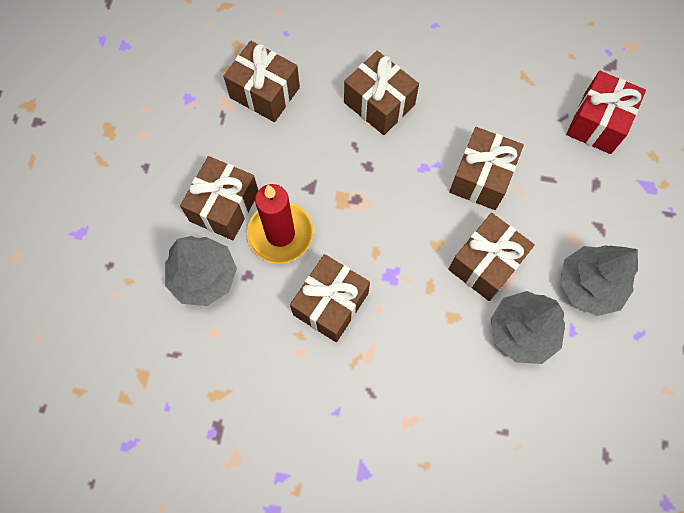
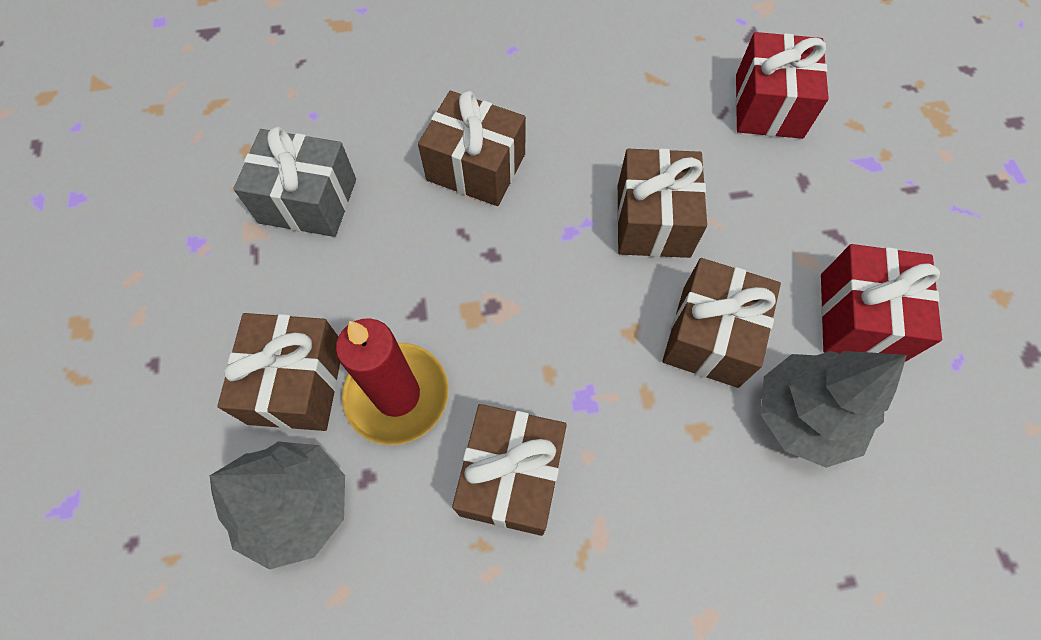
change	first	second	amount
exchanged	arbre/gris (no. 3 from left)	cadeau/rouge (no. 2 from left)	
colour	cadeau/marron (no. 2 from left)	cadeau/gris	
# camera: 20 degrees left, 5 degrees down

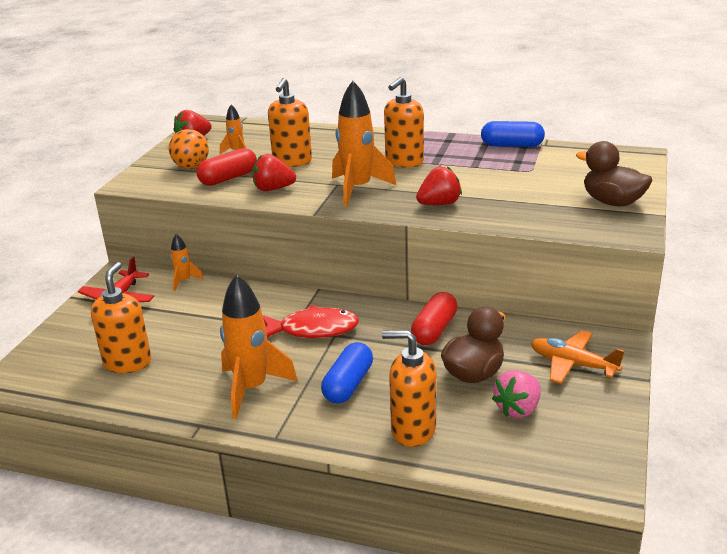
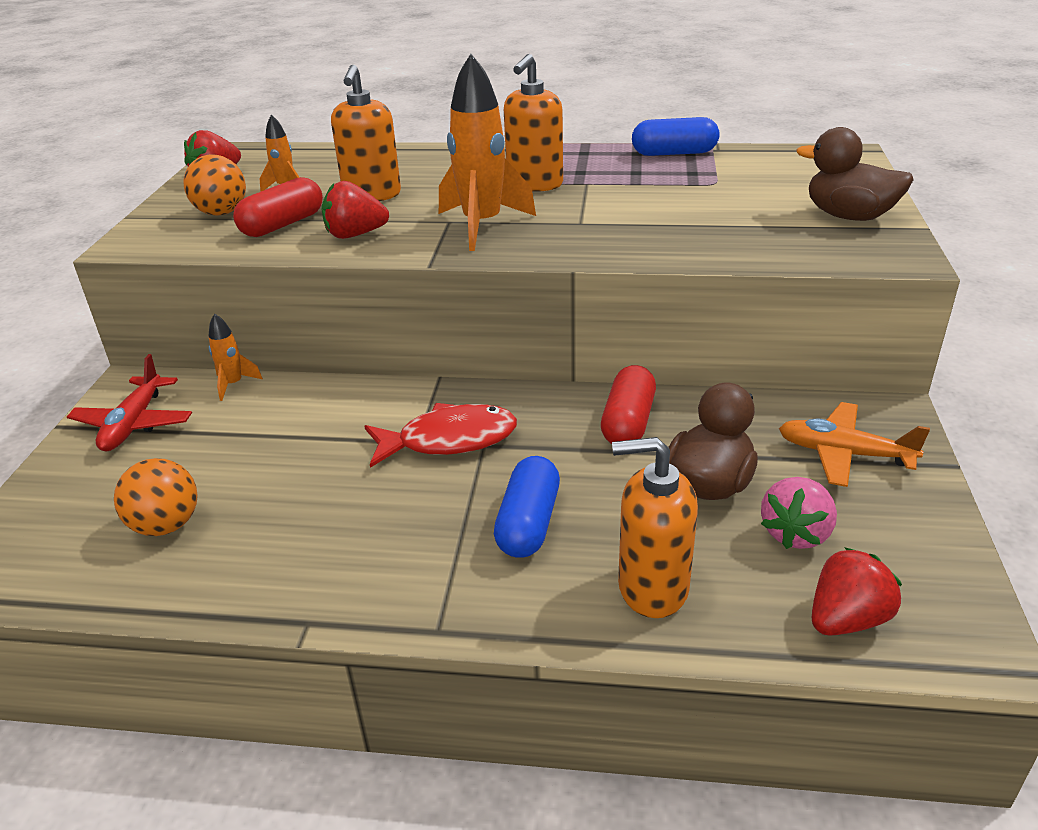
change	first	second	amount
missing	fusée/orange (no. 3 from left)		
relocated	fraise/rouge (no. 3 from left)		
exchanged	distributeur de savon/orange (no. 1 from left)	balle/orange (no. 1 from left)	
# camera: 10 degrees left, 5 degrees up

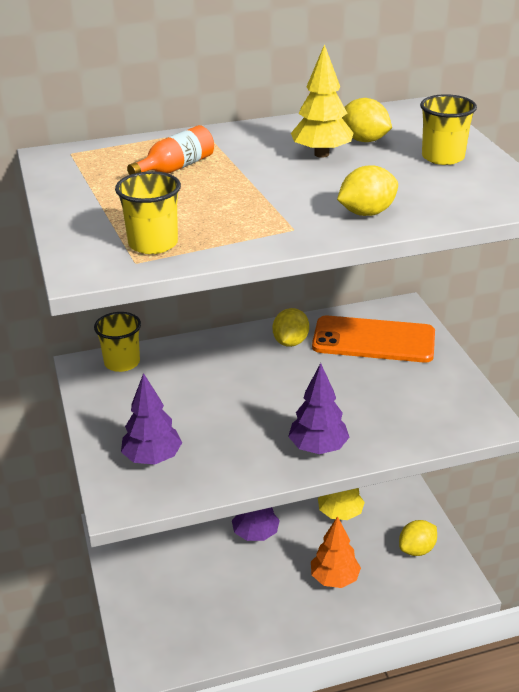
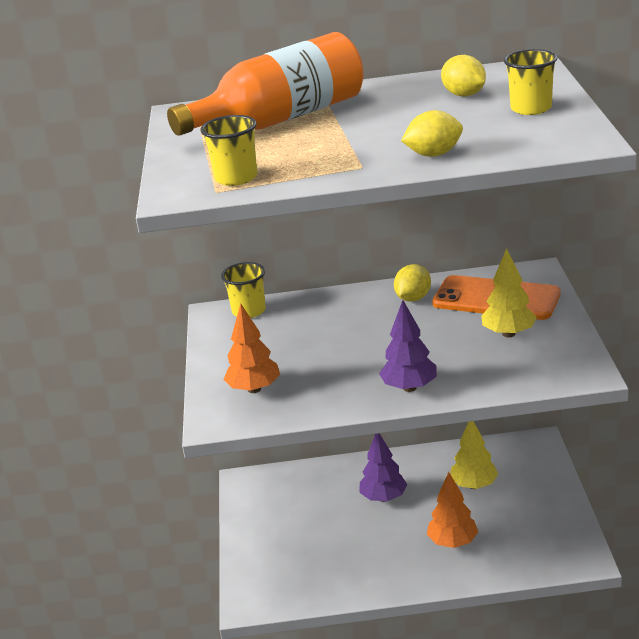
change	first	second	amount
missing	citron/jaune (no. 4 from left)		
relocated	arbre/jaune (no. 1 from left in the first image)	arbre/jaune (no. 2 from left)	
colour	arbre/violet (no. 1 from left)	arbre/orange (no. 1 from left)	
size	bouteille/orange		x2.29
# camera: 15 degrees right, 5 degrees down

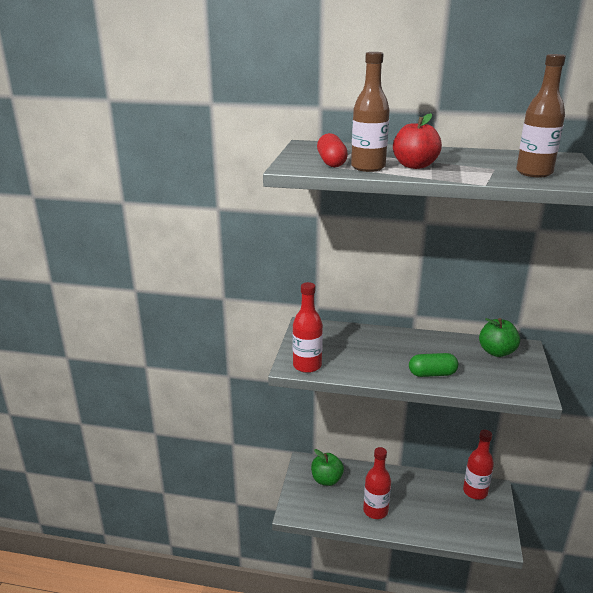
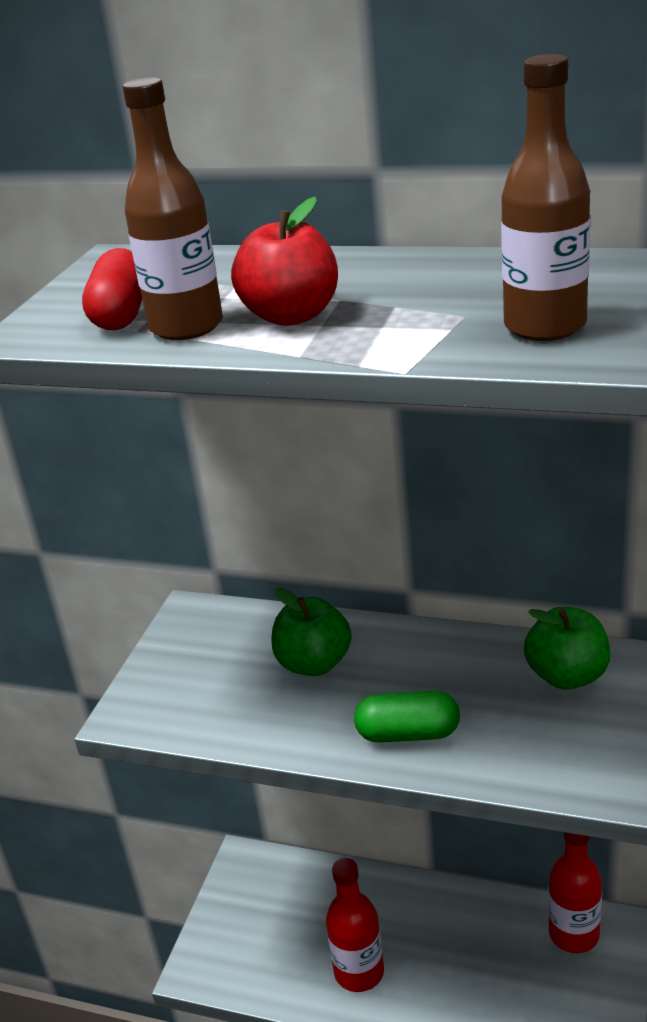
change	first	second	amount
missing	bouteille/rouge (no. 1 from left)		
relocated	pomme/vert (no. 1 from left)		
# camera: 10 degrees right, 5 degrees up

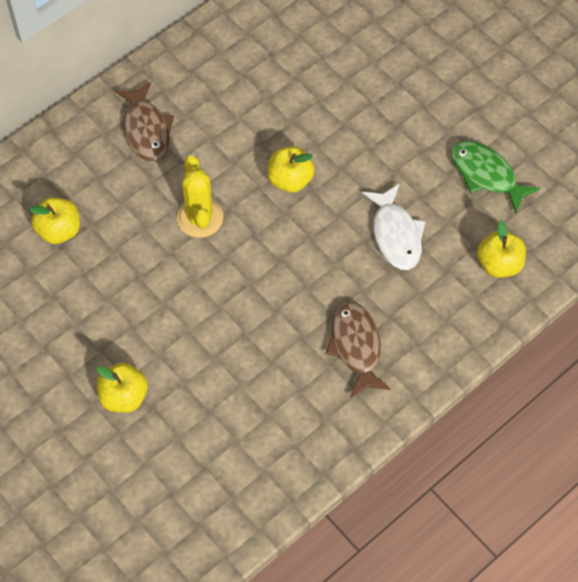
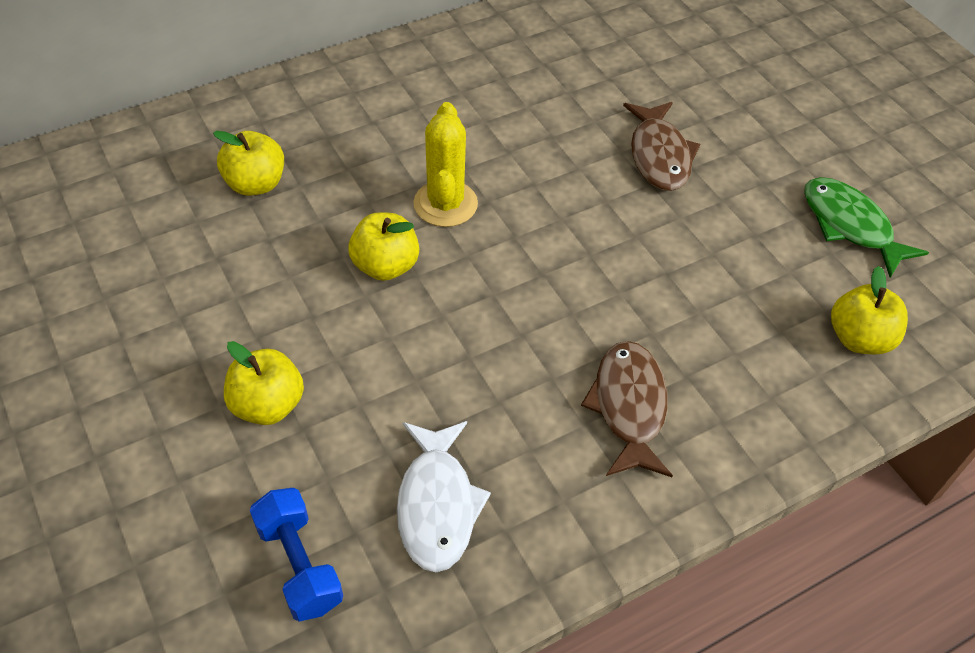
change	first	second	amount
appeared		haltère/bleu	
relocated	poisson/marron (no. 1 from left in the first image)	poisson/marron (no. 2 from left)	
relocated	pomme/jaune (no. 3 from left)		
relocated	poisson/blanc		
# camera: 10 degrees right, 10 degrees down

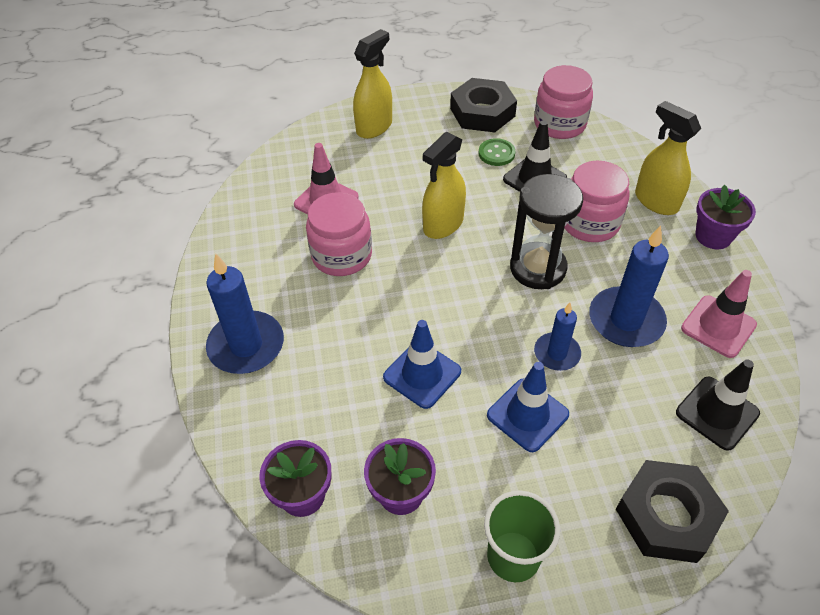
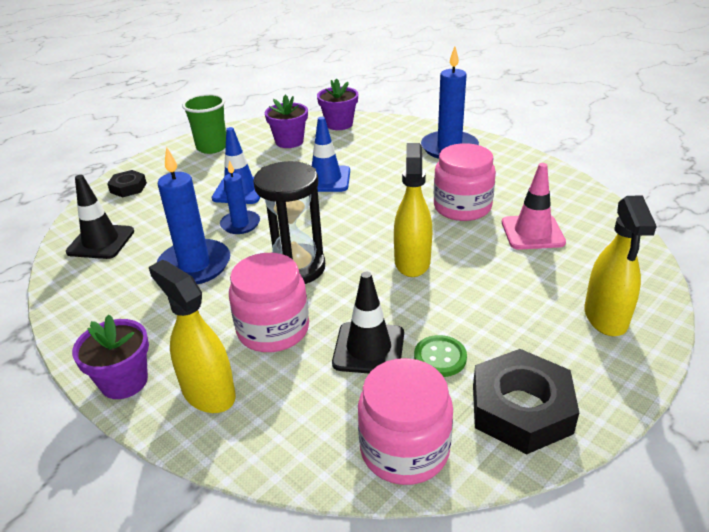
change	first	second	amount
missing	cône de chantier/rose (no. 2 from left)		
spun	vaporisateur/jaune (no. 3 from left in the first image)	vaporisateur/jaune (no. 1 from left)	150 degrees counterclockwise
size	écrou/noir (no. 2 from left in the first image)	écrou/noir (no. 1 from left)	x0.54
# camera: 145 degrees right, 15 degrees down

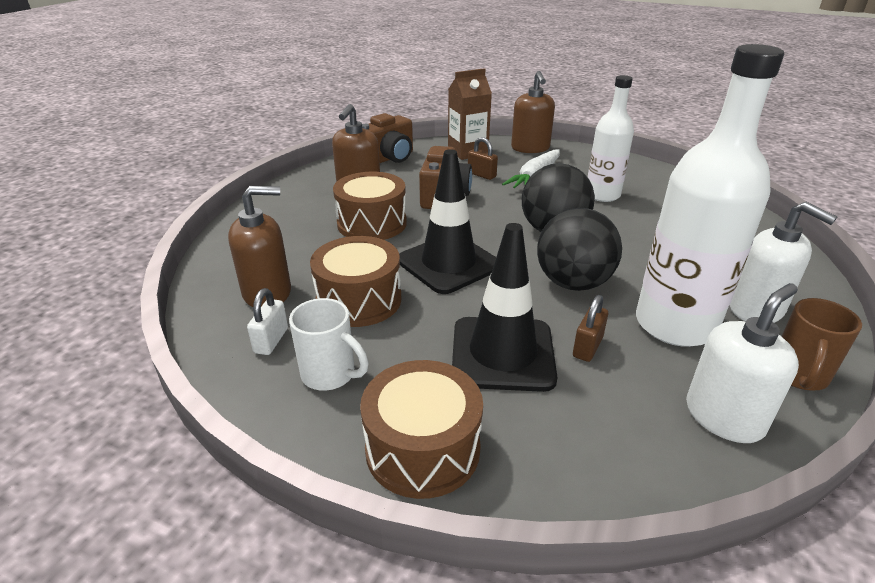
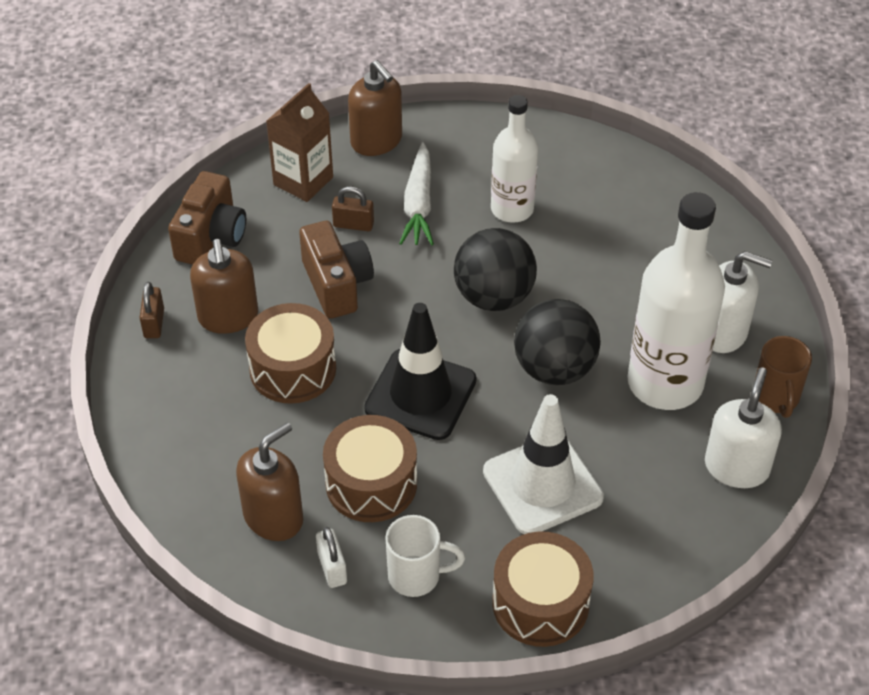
change	first	second	amount
relocated	cadenas/marron (no. 2 from left in the first image)	cadenas/marron (no. 1 from left)	
colour	cône de chantier/noir (no. 2 from left)	cône de chantier/blanc	
# camera: 30 degrees left, 15 degrees up

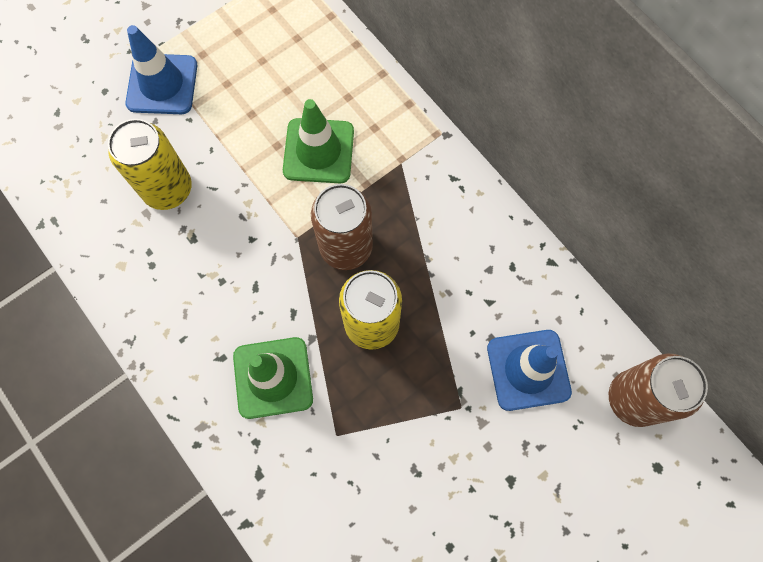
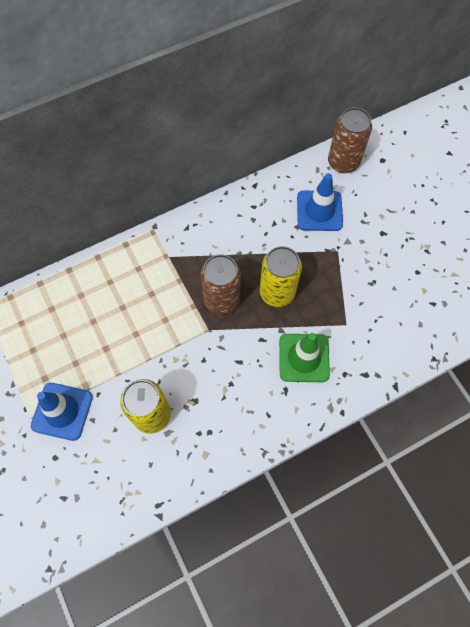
change	first	second	amount
missing	cône de chantier/vert (no. 2 from left)		
# camera: 80 degrees left, 5 degrees down

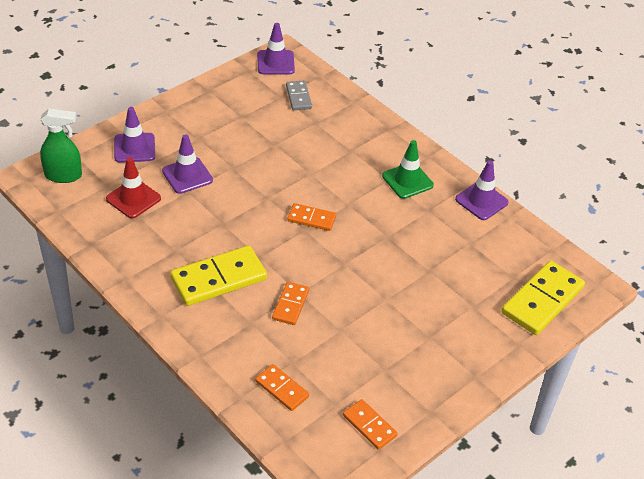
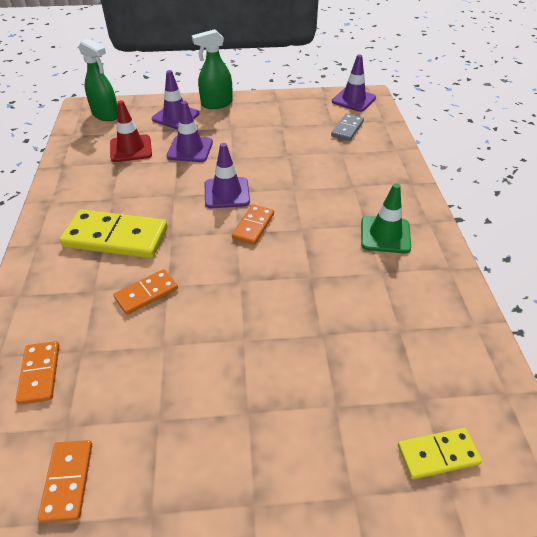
change	first	second	amount
appeared		vaporisateur/vert (no. 2 from left)	
relocated	cône de chantier/violet (no. 4 from left in the first image)	cône de chantier/violet (no. 3 from left)	
spun	domino/orange (no. 3 from left in the first image)	domino/orange (no. 4 from left)	60 degrees clockwise
size	domino/jaune (no. 2 from left)		x0.55
# camera: 40 degrees right, 0 degrees up

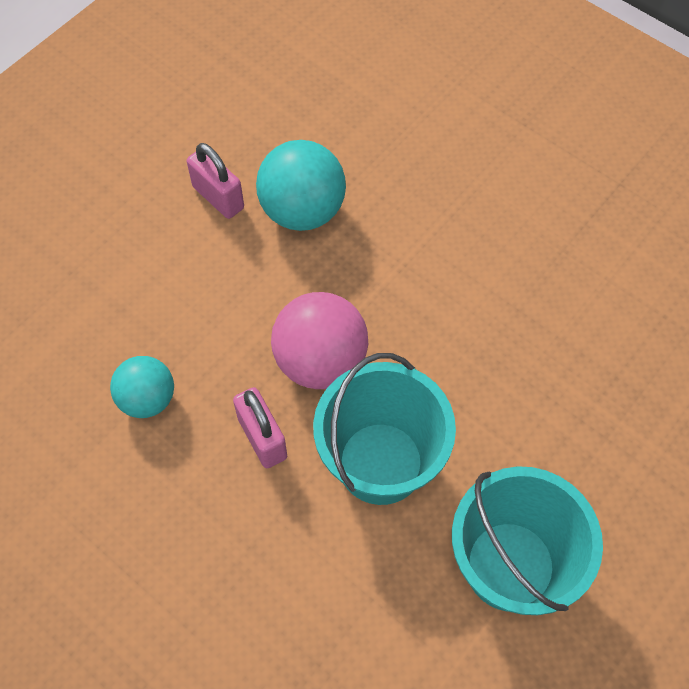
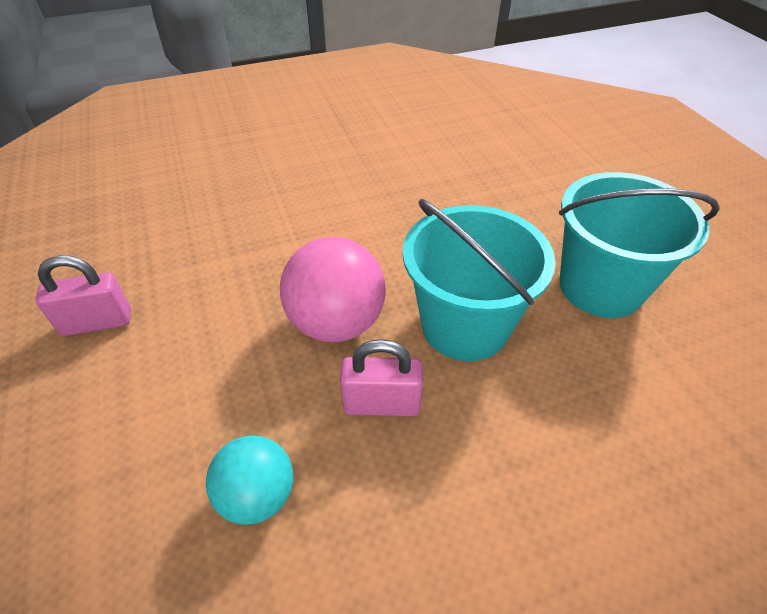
change	first	second	amount
missing	balle/turquoise (no. 2 from left)		
# camera: 60 degrees left, 15 degrees down

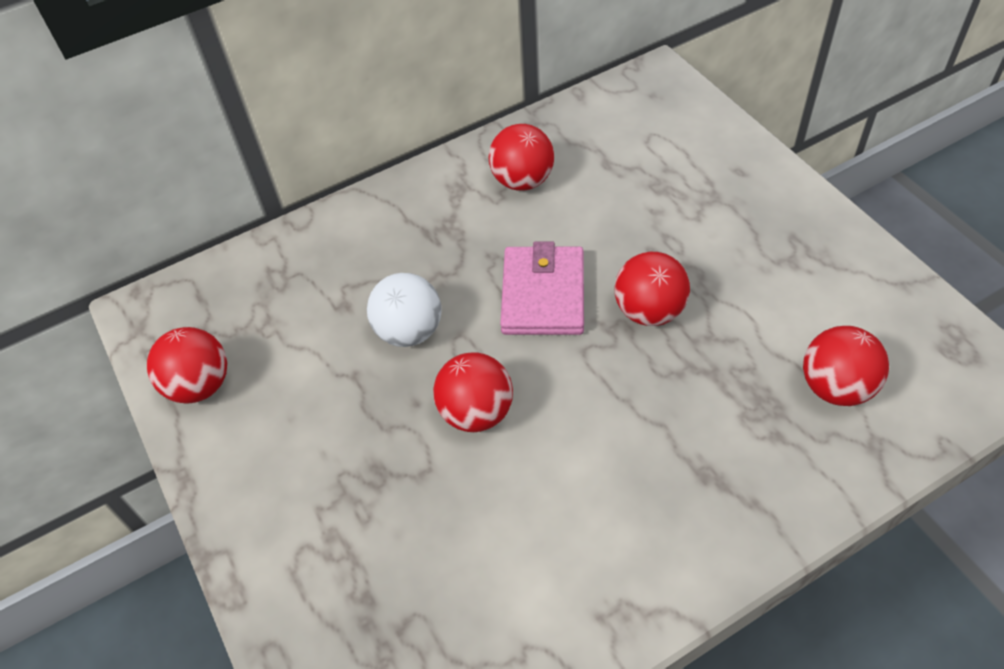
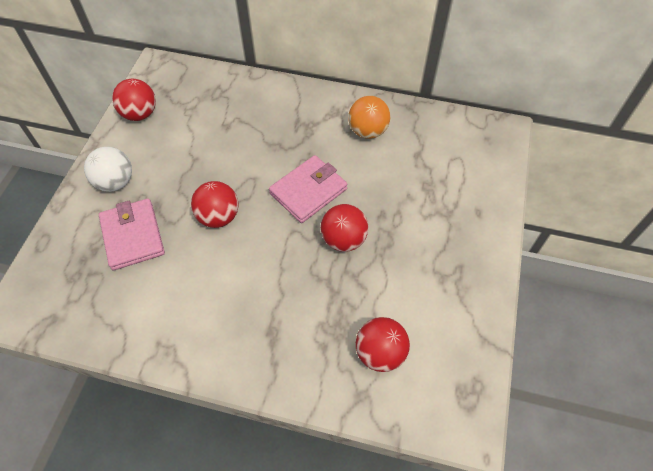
change	first	second	amount
appeared		portefeuille/rose (no. 1 from left)	
relocated	balle/blanc		
colour	balle/rouge (no. 3 from left)	balle/orange	
# camera: 40 degrees right, 5 degrees up

